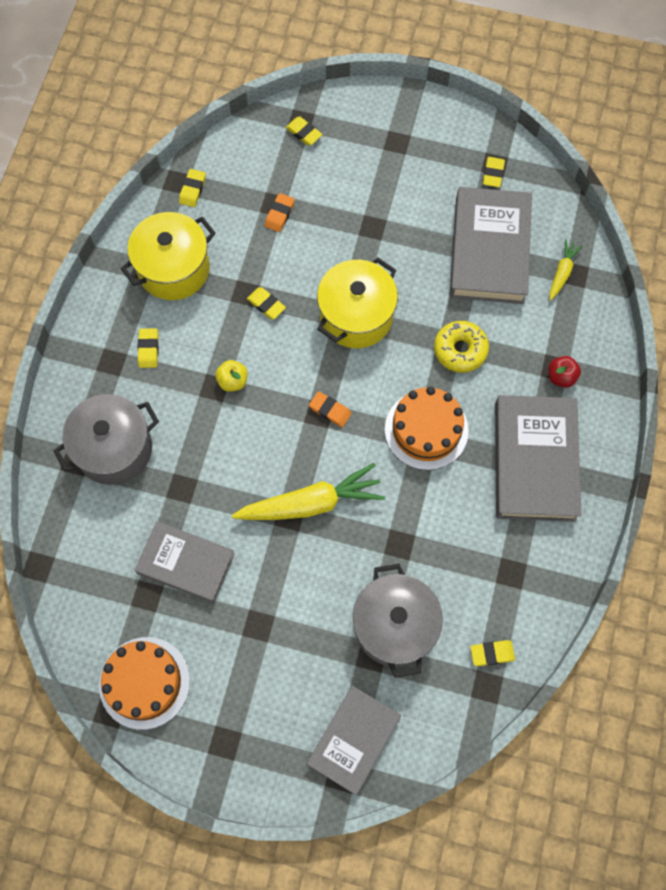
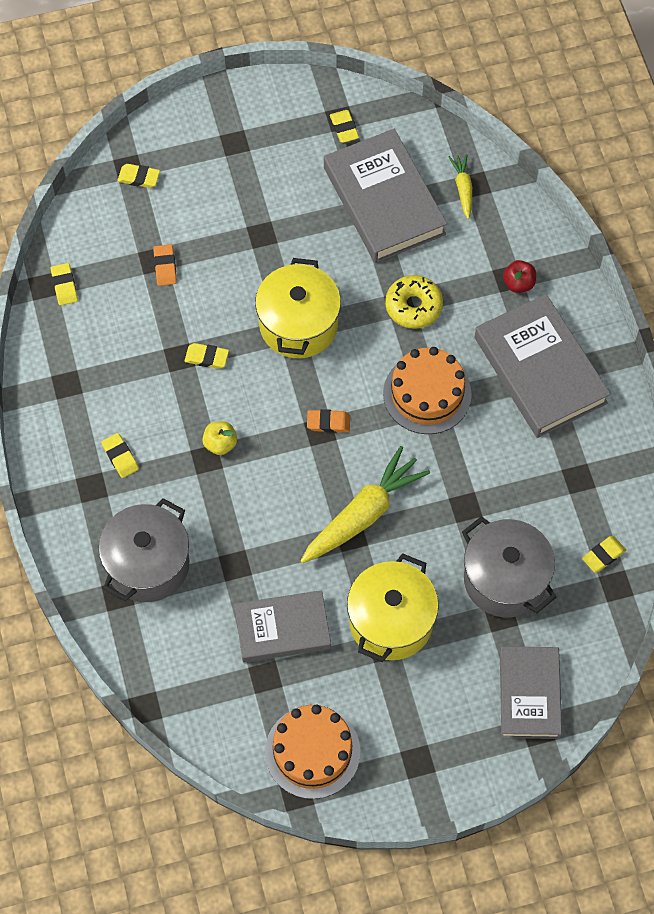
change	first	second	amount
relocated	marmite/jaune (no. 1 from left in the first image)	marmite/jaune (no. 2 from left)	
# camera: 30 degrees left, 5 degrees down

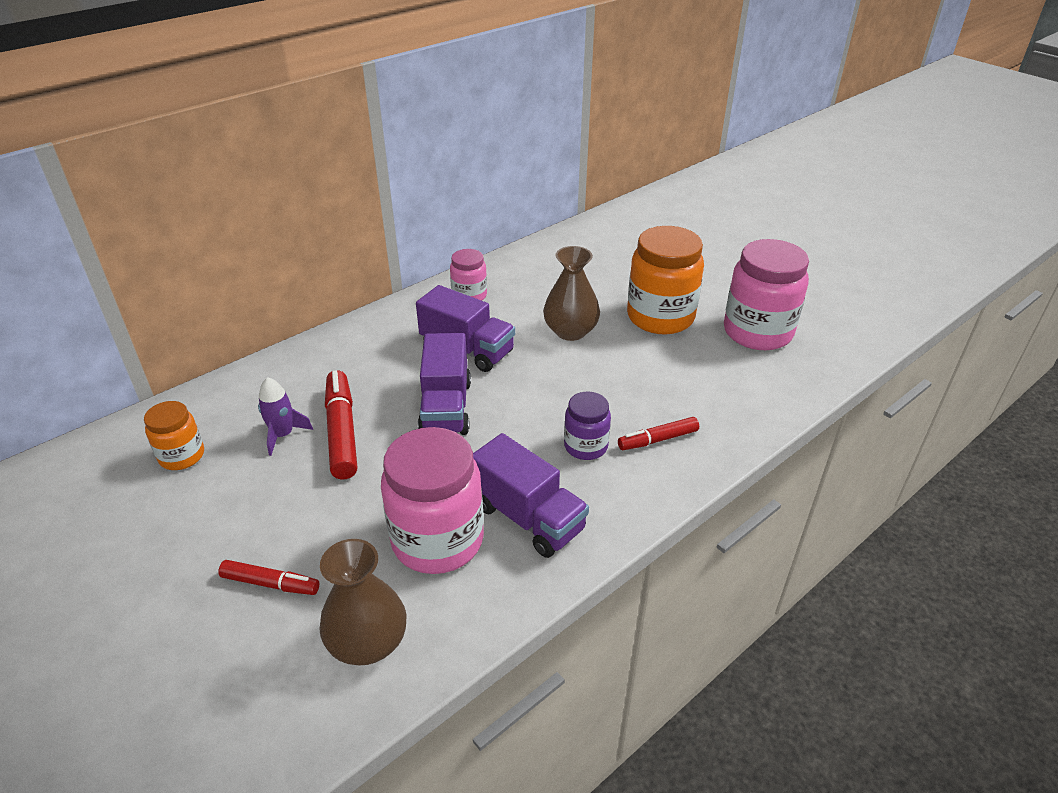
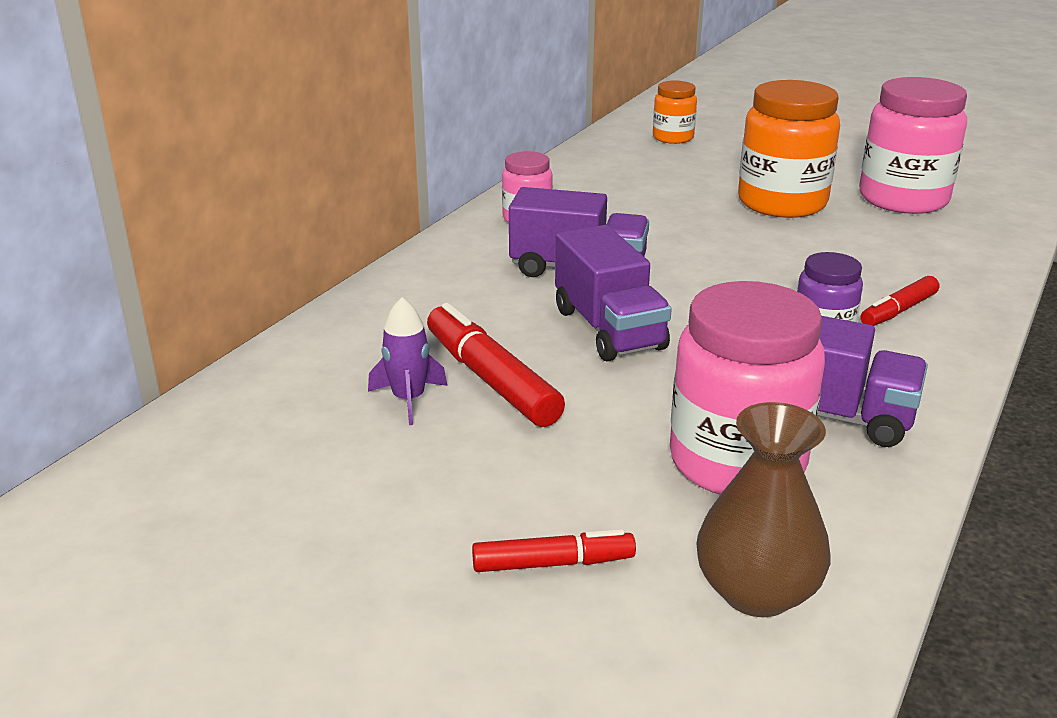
change	first	second	amount
missing	vase/marron (no. 2 from left)		
relocated	bocal/orange (no. 1 from left)		
# camera: 20 degrees left, 10 degrees down

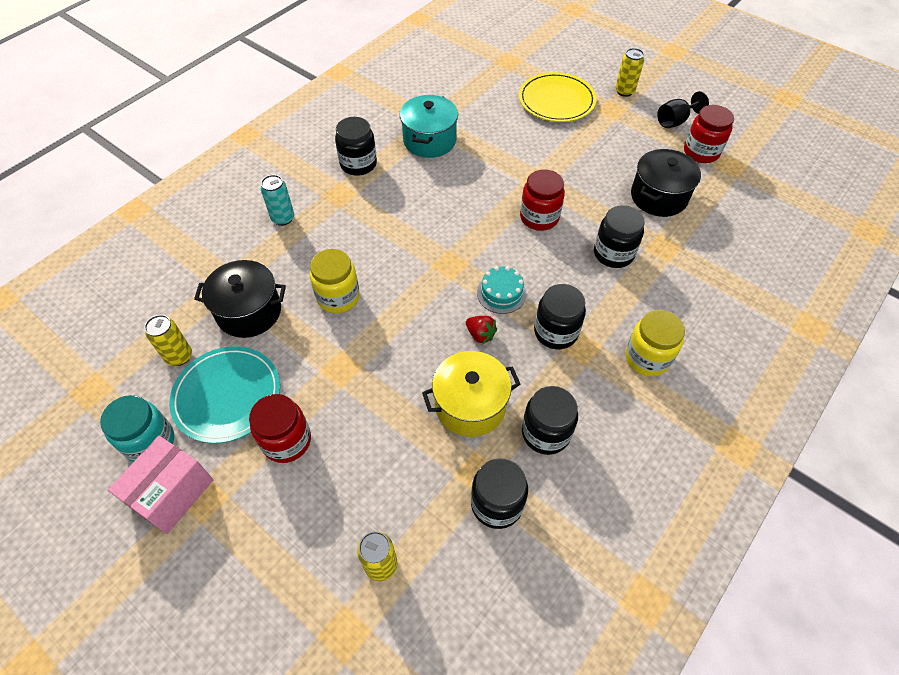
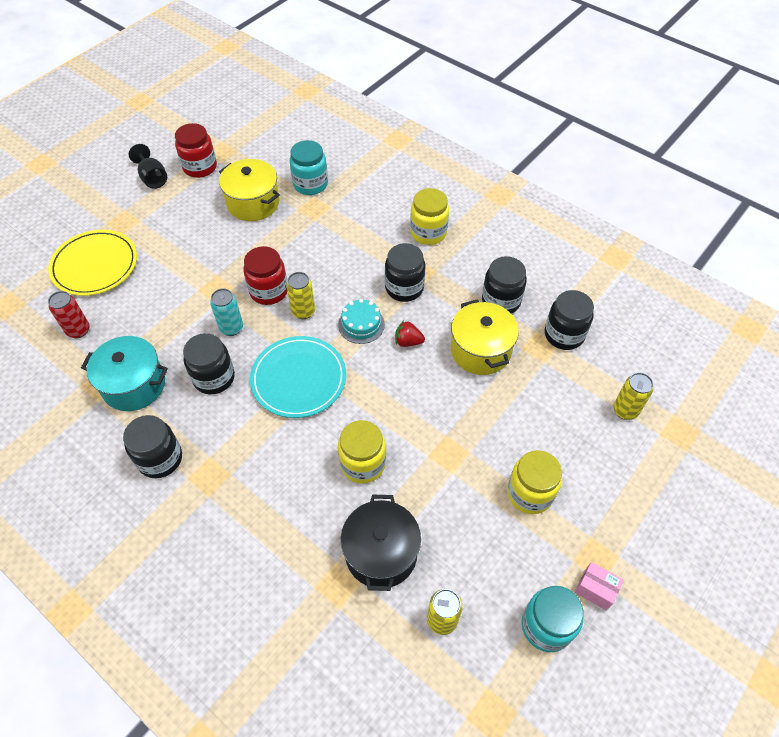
change	first	second	amount
appeared		canette/rouge	
appeared		bocal/turquoise (no. 1 from left)	
relocated	assiette/turquoise		
relocated	canette/turquoise		
relocated	bocal/noir (no. 5 from left in the first image)	bocal/noir (no. 2 from left)	
relocated	canette/jaune (no. 3 from left in the first image)	canette/jaune (no. 1 from left)	
colour	bocal/rouge (no. 1 from left)	bocal/jaune (no. 3 from left)	
colour	marmite/noir (no. 2 from left)	marmite/jaune (no. 1 from left)	
spun	fraise/rouge		120 degrees counterclockwise
size	boîte/rose		x0.54
# camera: 90 degrees left, 0 degrees up

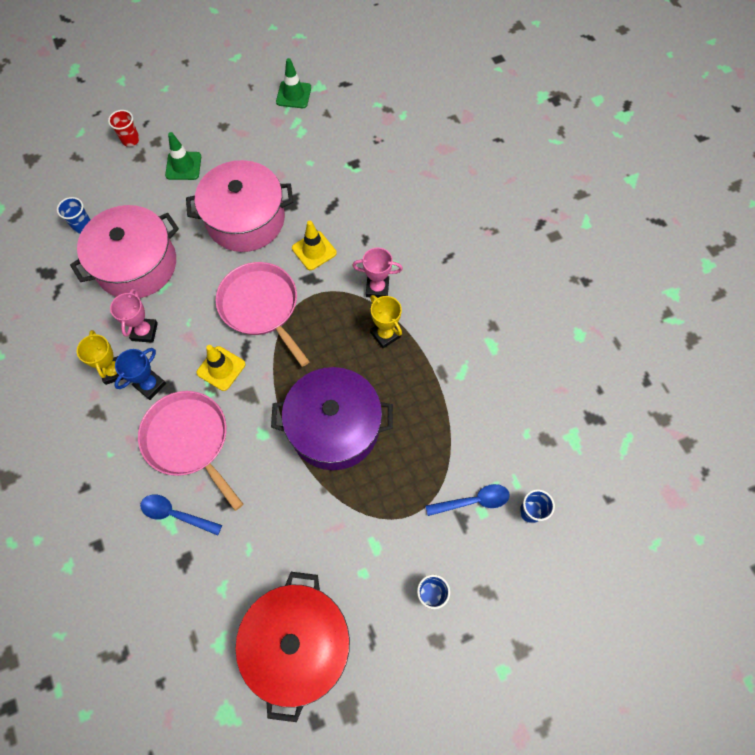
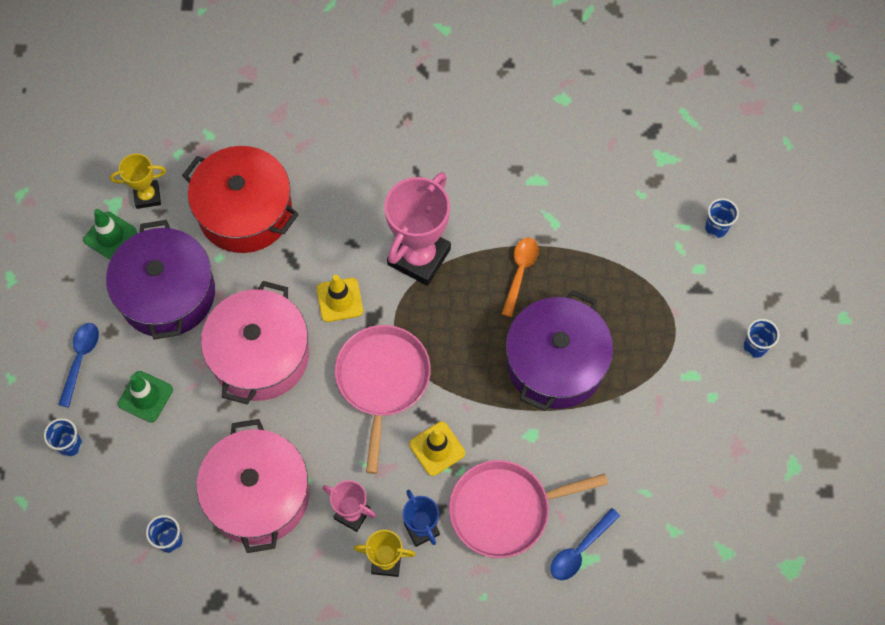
change	first	second	amount
appeared		marmite/violet (no. 1 from left)	
appeared		cuillère/orange	
relocated	marmite/rouge		
relocated	trophée/jaune (no. 2 from left in the first image)	trophée/jaune (no. 1 from left)	
relocated	cuillère/bleu (no. 2 from left in the first image)	cuillère/bleu (no. 1 from left)	
colour	gobelet/rouge	gobelet/bleu (no. 1 from left)	
spun	poêle/rose (no. 2 from left in the first image)	poêle/rose (no. 1 from left)	105 degrees clockwise
size	trophée/rose (no. 2 from left)		x1.87
# camera: 65 degrees left, 0 degrees up

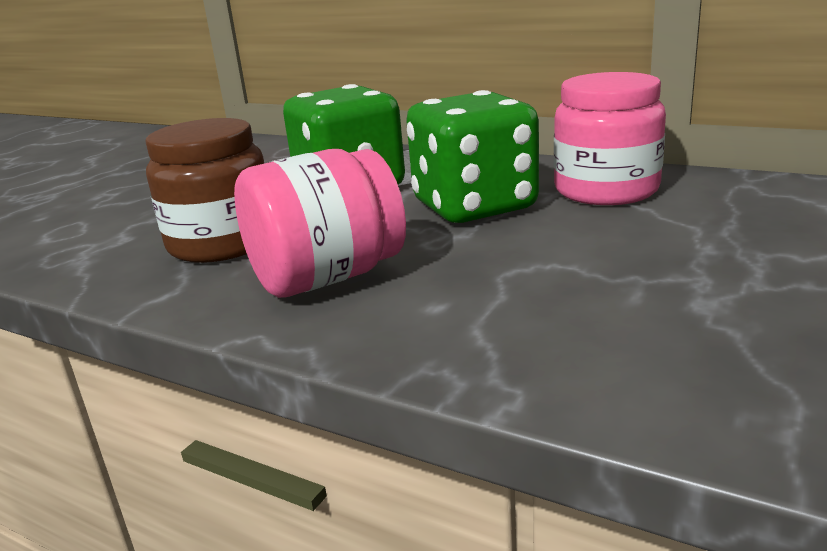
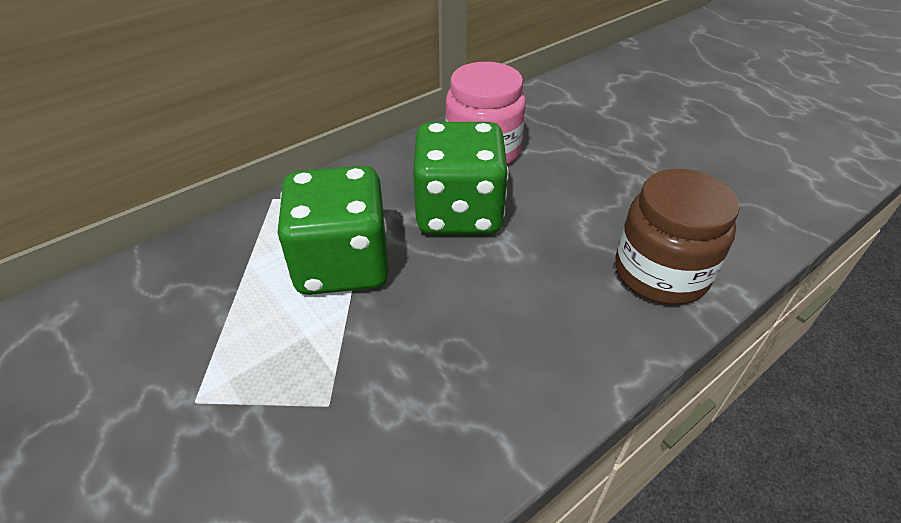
change	first	second	amount
missing	bocal/rose (no. 1 from left)		
relocated	bocal/marron		
# camera: 70 degrees left, 20 degrees up

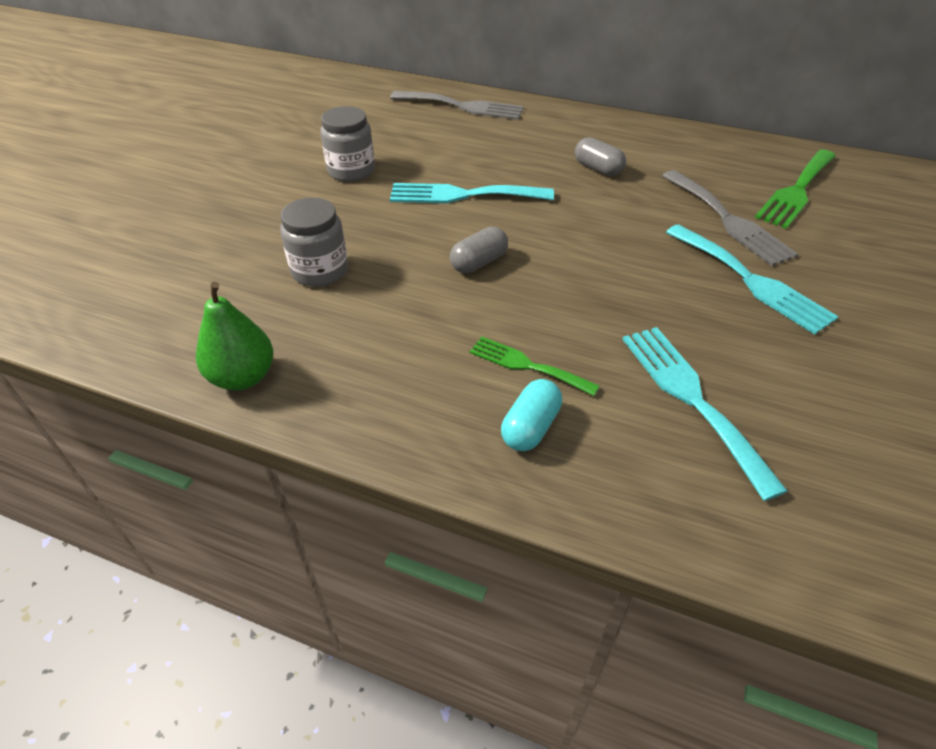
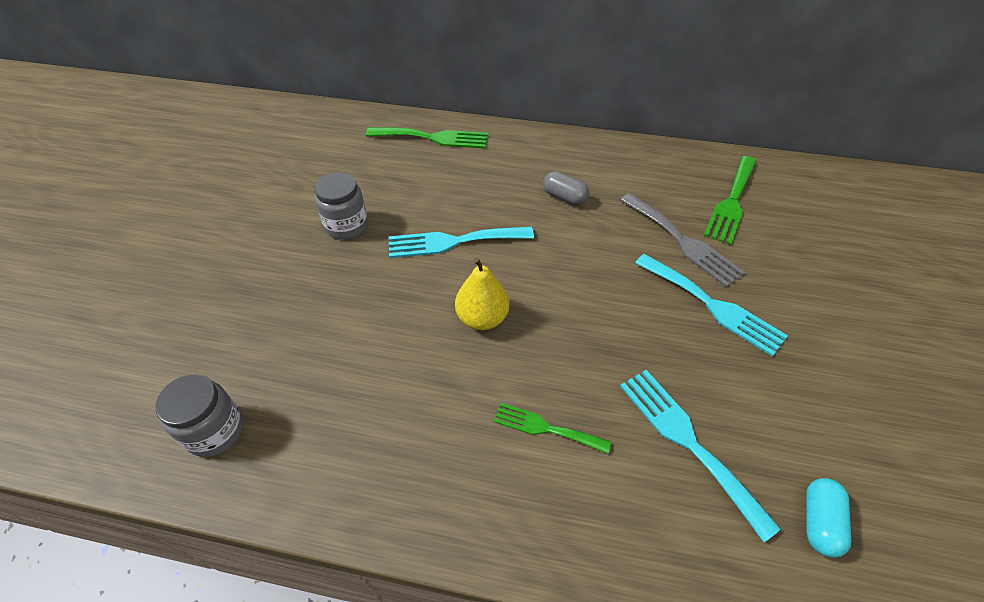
change	first	second	amount
missing	poire/vert		
relocated	bocal/gris (no. 1 from left)		
relocated	gélule/turquoise		
exchanged	gélule/gris (no. 1 from left)	poire/jaune	
colour	fourchette/gris (no. 1 from left)	fourchette/vert (no. 1 from left)	
# camera: 10 degrees left, 5 degrees up

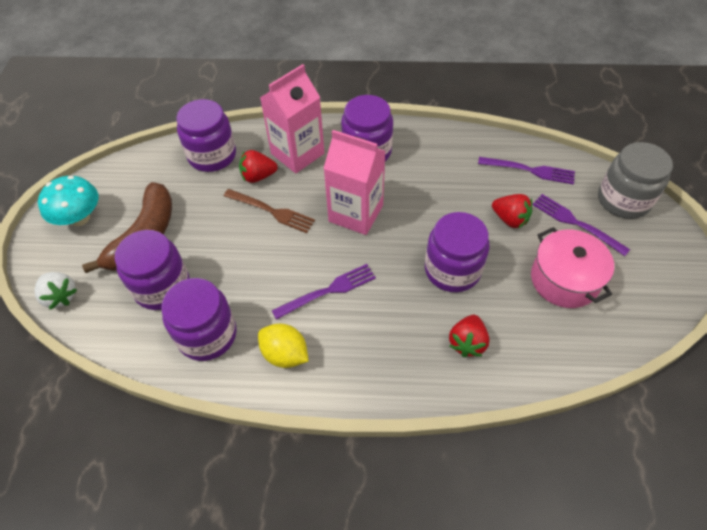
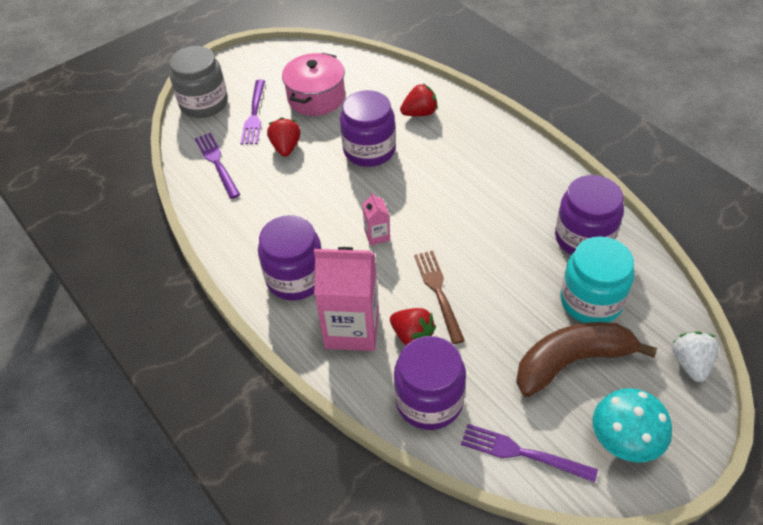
change	first	second	amount
missing	citron/jaune		
relocated	fourchette/violet (no. 1 from left in the first image)	fourchette/violet (no. 3 from left)	
colour	bocal/violet (no. 1 from left)	bocal/turquoise	
size	brique de lait/rose (no. 2 from left)		x0.46
# camera: 130 degrees left, 5 degrees down

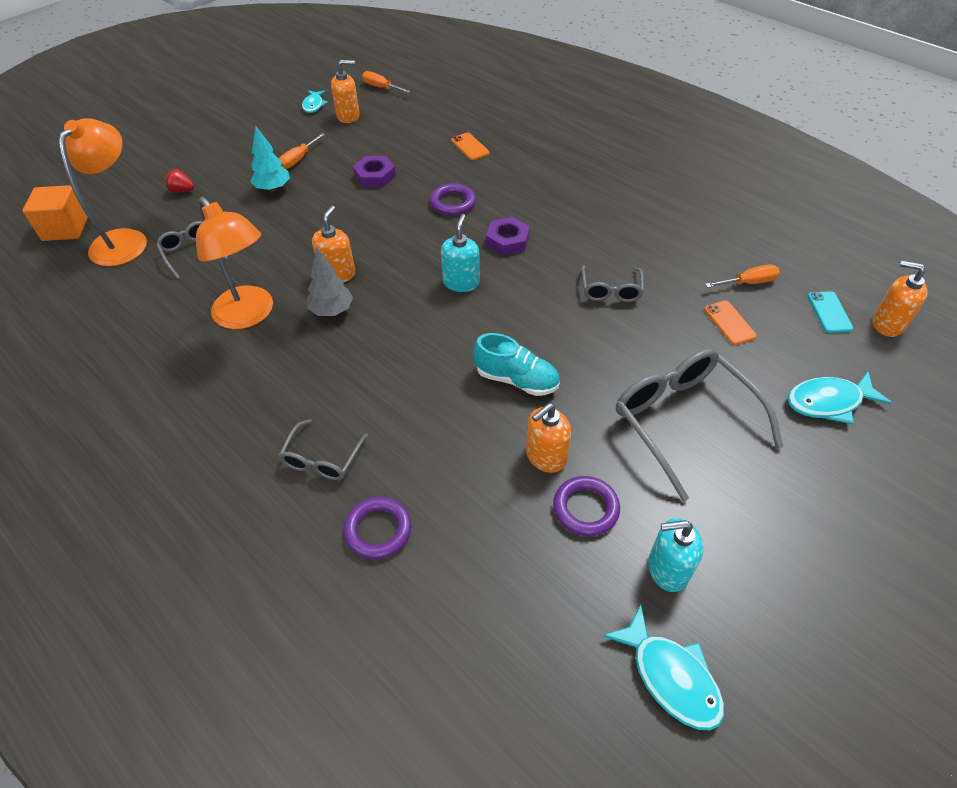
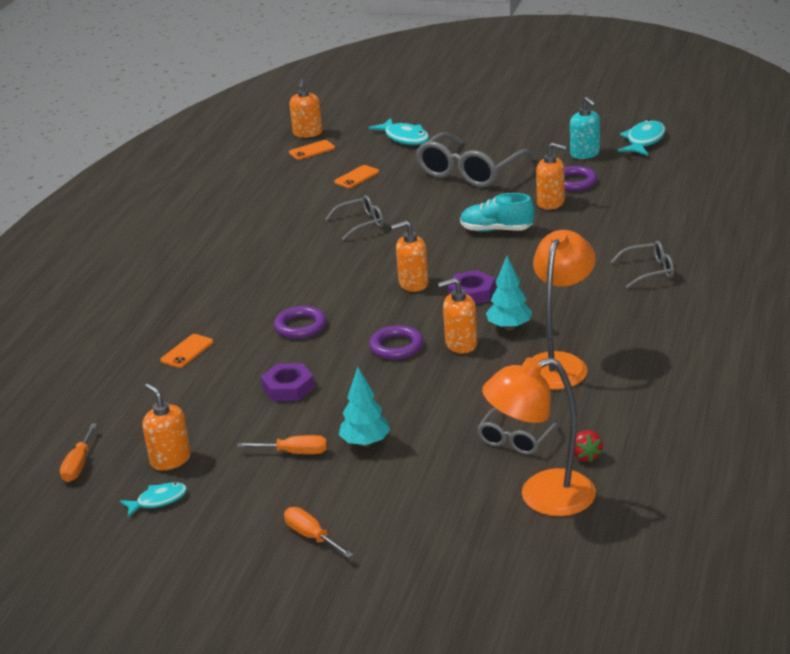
change	first	second	amount
missing	cube/orange		
relocated	fraise/rouge		
relocated	anneau/violet (no. 1 from left in the first image)	anneau/violet (no. 2 from left)	
relocated	écrou/violet (no. 2 from left)		
relocated	tournevis/orange (no. 3 from left)		
colour	arbre/gris	arbre/turquoise (no. 2 from left)	
colour	distributeur de savon/turquoise (no. 1 from left)	distributeur de savon/orange (no. 3 from left)	
colour	téléphone/turquoise	téléphone/orange (no. 2 from left)	
spun	chaussure/turquoise		75 degrees counterclockwise
# camera: 115 degrees left, 20 degrees down

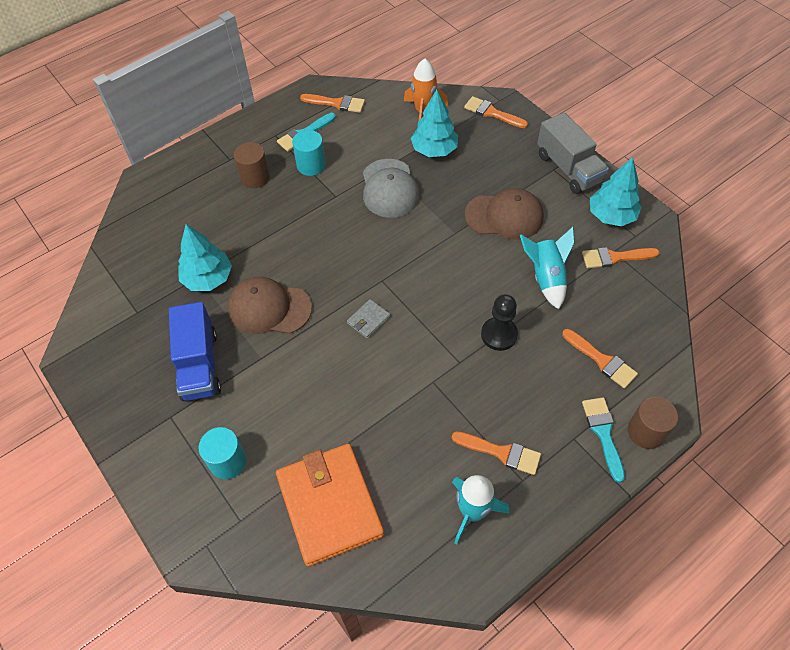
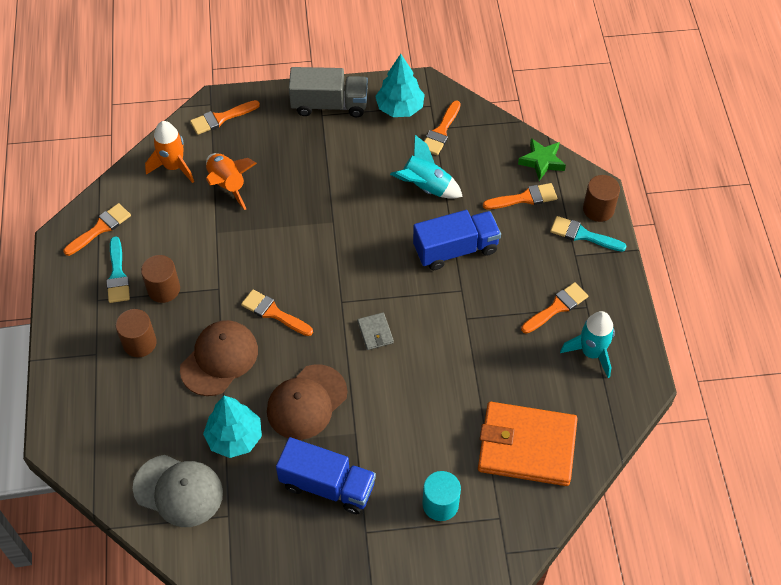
change	first	second	amount
appeared		pinceau/orange (no. 3 from left)	
appeared		étoile/vert	
relocated	casquette/gris		
relocated	casquette/marron (no. 2 from left in the first image)	casquette/marron (no. 1 from left)	
exchanged	arbre/turquoise (no. 2 from left)	fusée/orange (no. 2 from left)	
exchanged	pion/noir	camion/bleu (no. 2 from left)	
colour	cylindre/turquoise (no. 2 from left)	cylindre/marron (no. 2 from left)	
# camera: 60 degrees left, 0 degrees up

